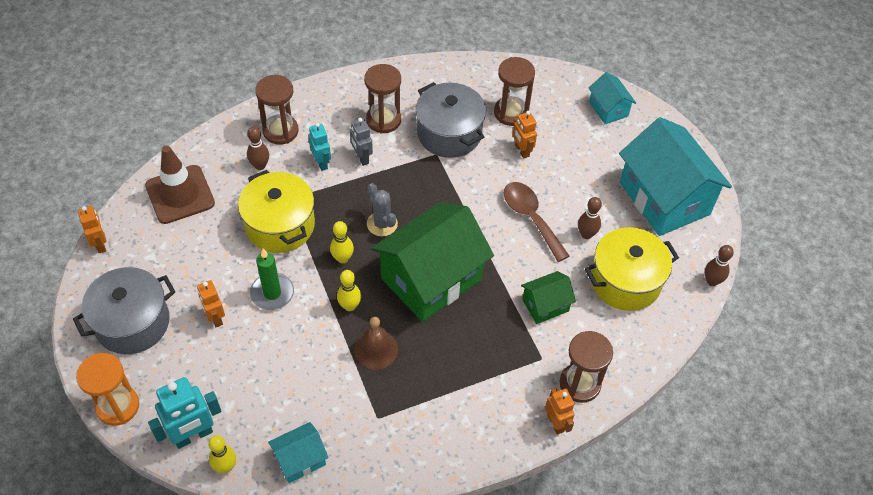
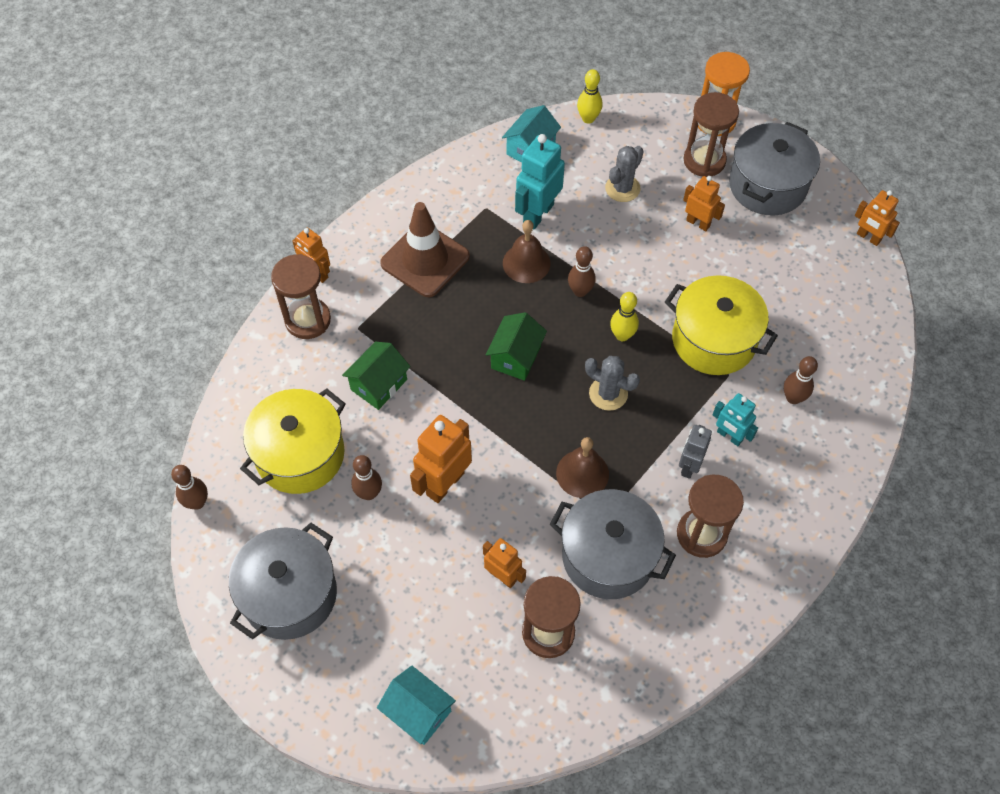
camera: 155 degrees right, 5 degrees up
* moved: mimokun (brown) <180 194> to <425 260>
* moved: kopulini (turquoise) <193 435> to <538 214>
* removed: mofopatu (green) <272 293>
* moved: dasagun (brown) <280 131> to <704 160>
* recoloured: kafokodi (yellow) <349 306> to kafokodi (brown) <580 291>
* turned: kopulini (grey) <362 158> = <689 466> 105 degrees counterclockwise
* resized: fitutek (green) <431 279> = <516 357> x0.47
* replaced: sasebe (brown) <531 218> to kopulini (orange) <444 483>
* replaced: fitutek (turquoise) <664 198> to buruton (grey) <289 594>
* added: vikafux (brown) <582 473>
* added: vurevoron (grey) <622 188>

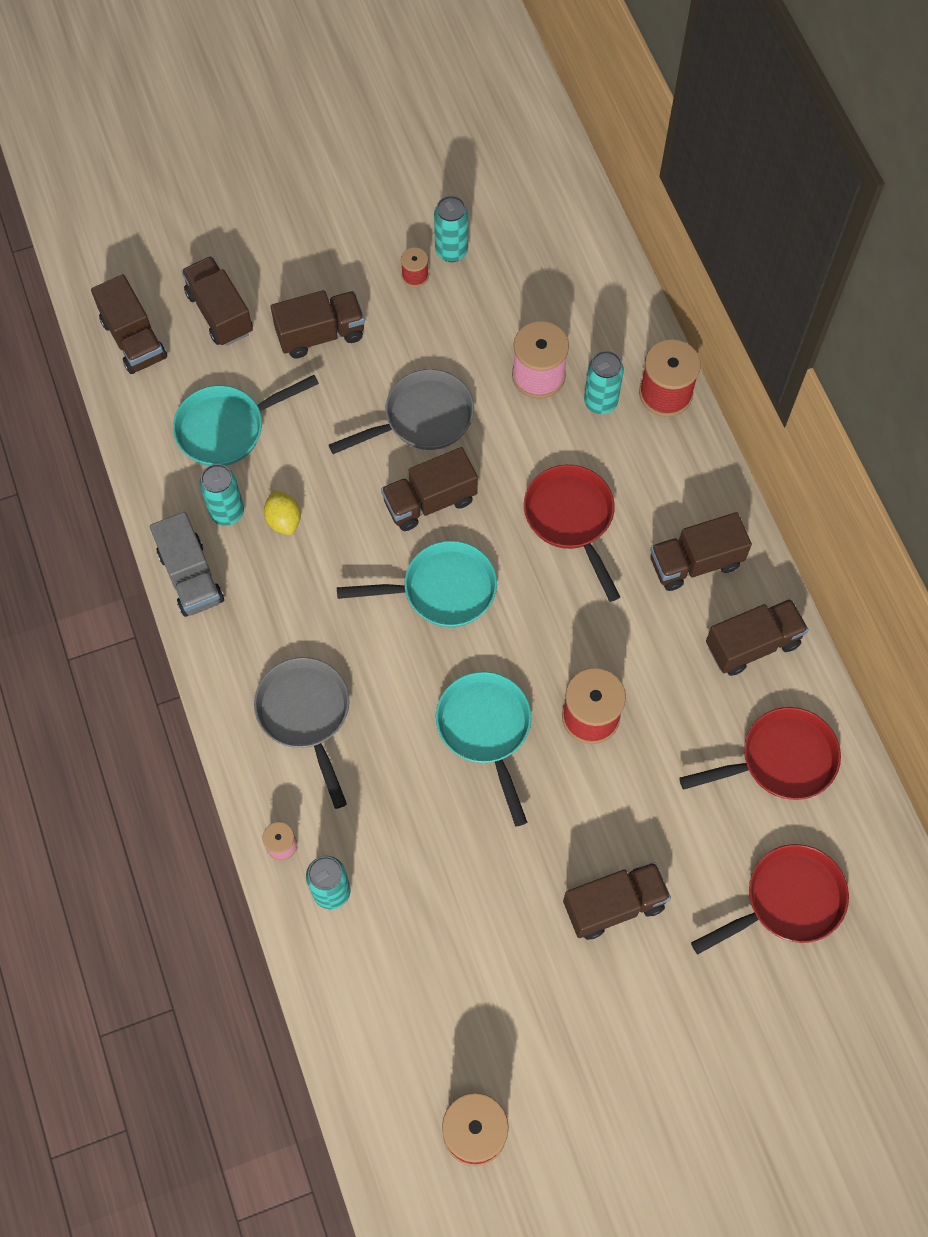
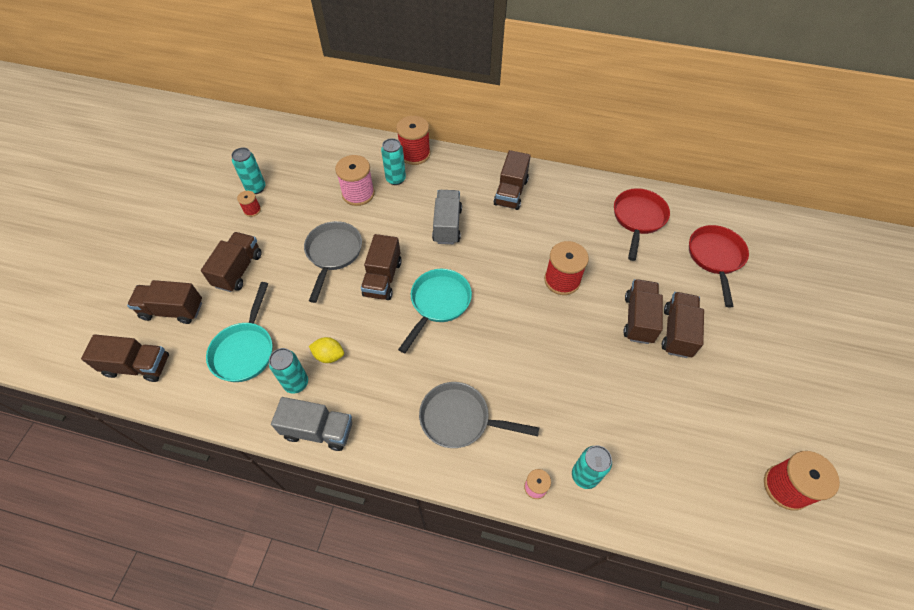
camera: 55 degrees left, 10 degrees down
* removed: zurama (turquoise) <486 730>
* replaced: zurama (red) <571 519> to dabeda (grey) <447 225>
* moved: dabeda (brown) <752 644> to <638 319>

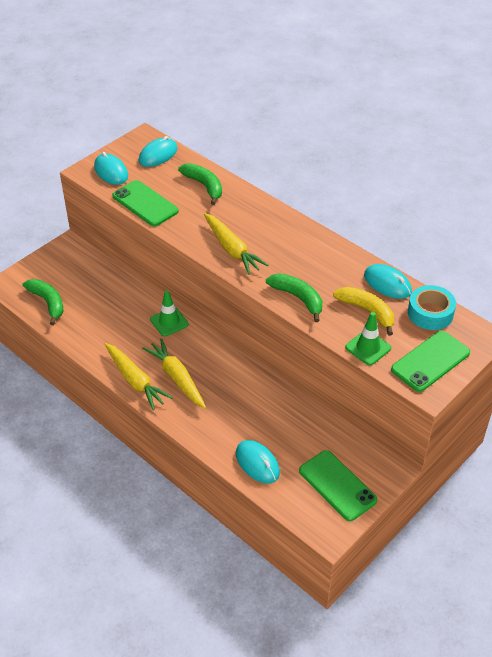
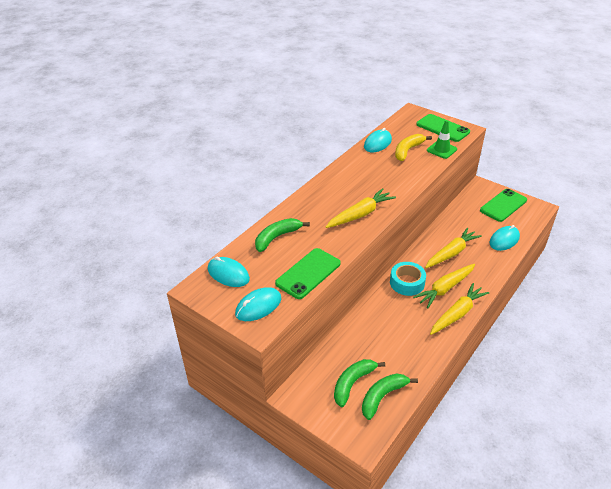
camera: 95 degrees left, 5 degrees down
* removed: mimokun (green) <169 322>
* moved: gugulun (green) <298 298> to <353 383>
* moved: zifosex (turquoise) <430 313> to <407 283>
* added: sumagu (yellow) <451 253>

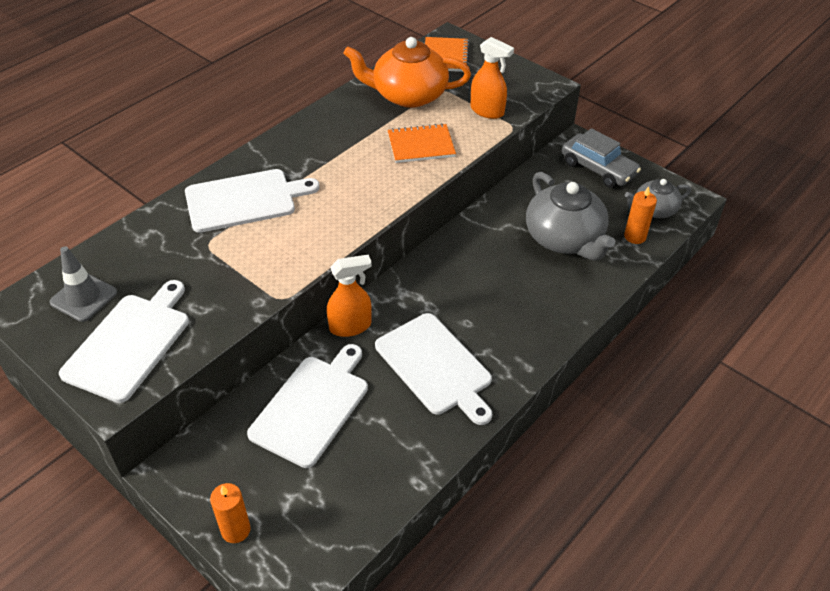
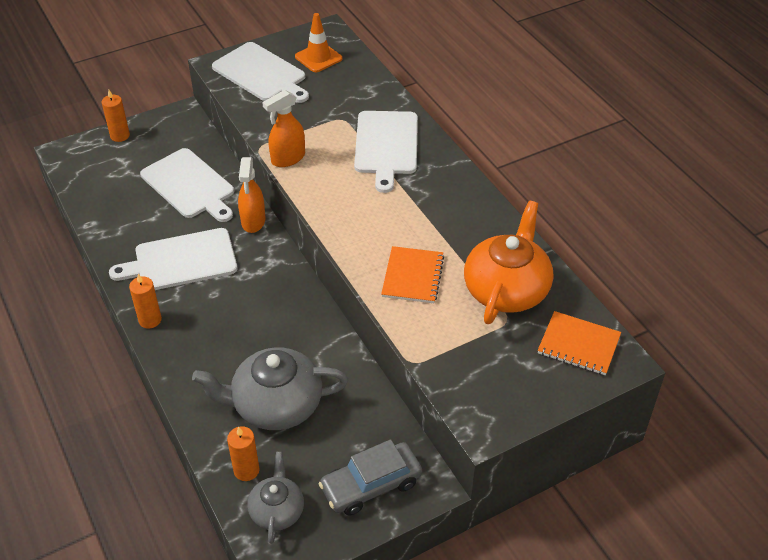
camera: 110 degrees right, 0 degrees up
* recoloured: mimokun (grey) <84 297> to mimokun (orange) <318 58>
* moved: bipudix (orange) <487 111> to <288 158>
* added: mofopatu (orange) <150 320>

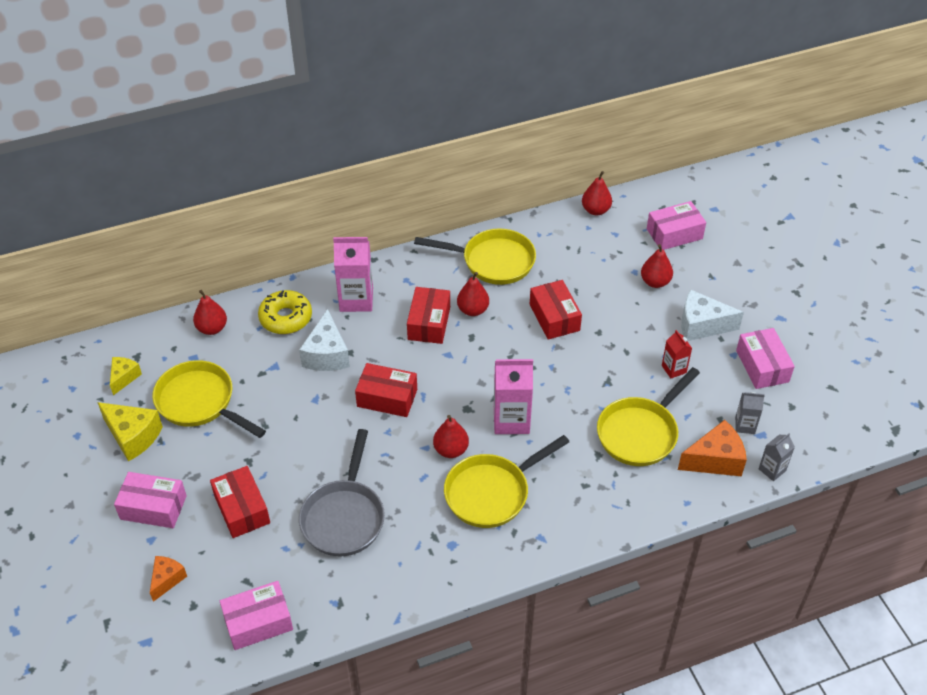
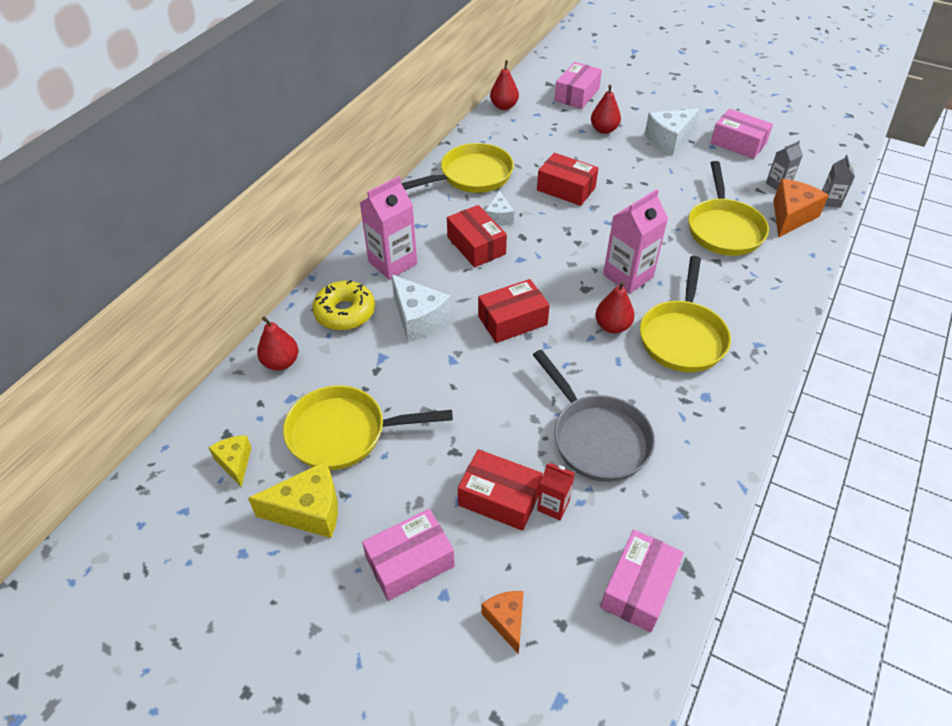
camera: 40 degrees left, 0 degrees up
* replaced: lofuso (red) <473 310> to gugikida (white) <499 217>
* moved: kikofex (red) <674 369> to <553 505>

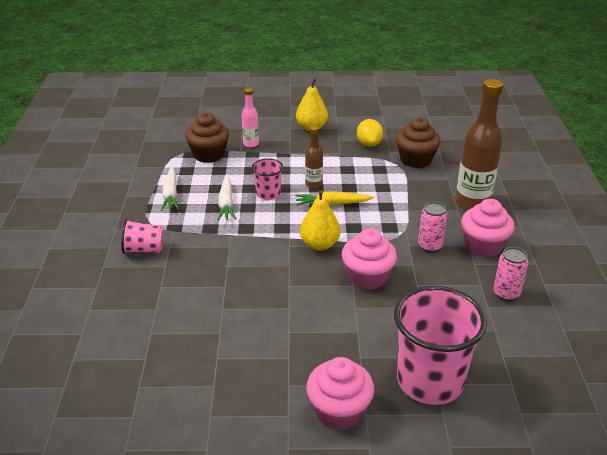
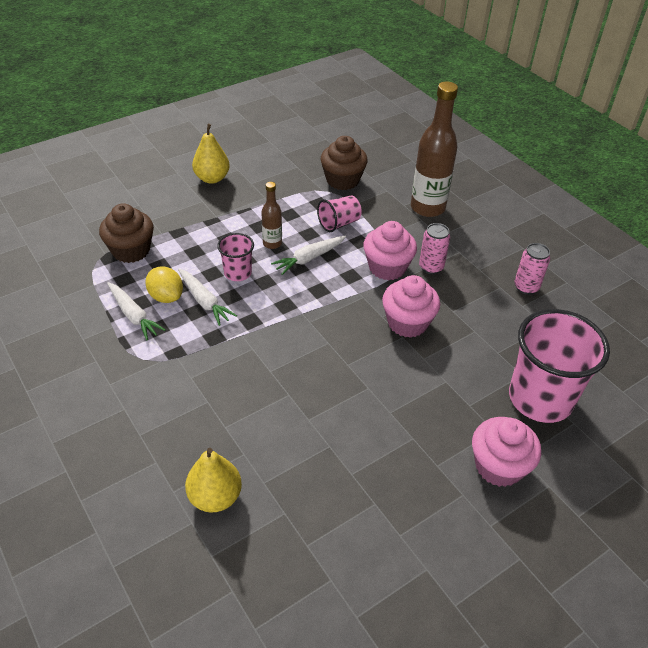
camera: 35 degrees left, 10 degrees up
* moved: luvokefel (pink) <144 249> to <339 223>
* removed: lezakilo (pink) <251 144>
* recoloured: sumagu (yellow) <332 204> to sumagu (white) <309 258>
* moved: lofuso (yellow) <319 244> to <215 497>
* moved: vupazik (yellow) <369 144> to <166 296>
* moved: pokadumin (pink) <483 246> to <387 267>

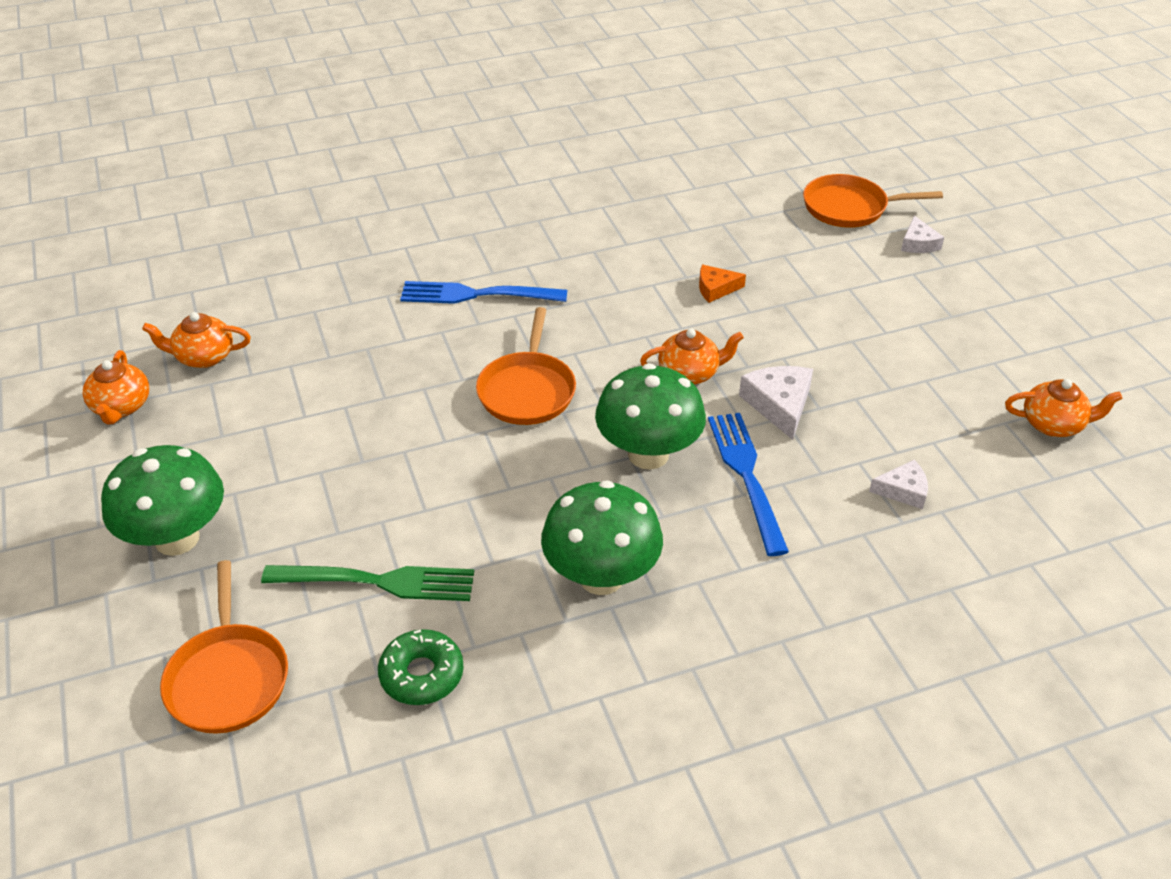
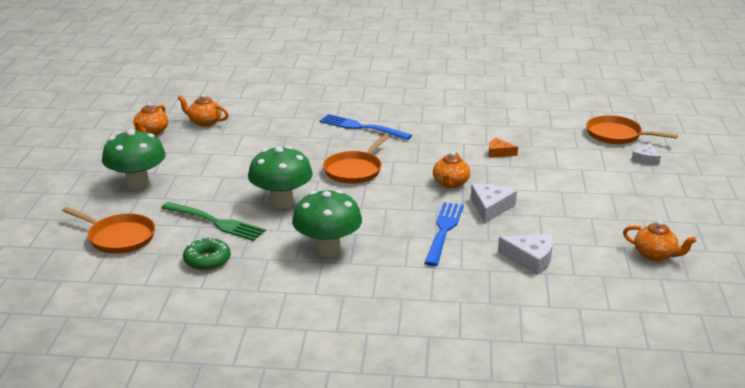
camera: 25 degrees right, 15 degrees down
* turned: zurama (orange) <228 678> = <119 237> 75 degrees counterclockwise
* moved: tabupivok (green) <648 454> to <281 202>
* turned: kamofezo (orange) <689 373> = <450 183> 90 degrees clockwise
* resized: gugikida (white) <903 490> = <530 259> x1.56

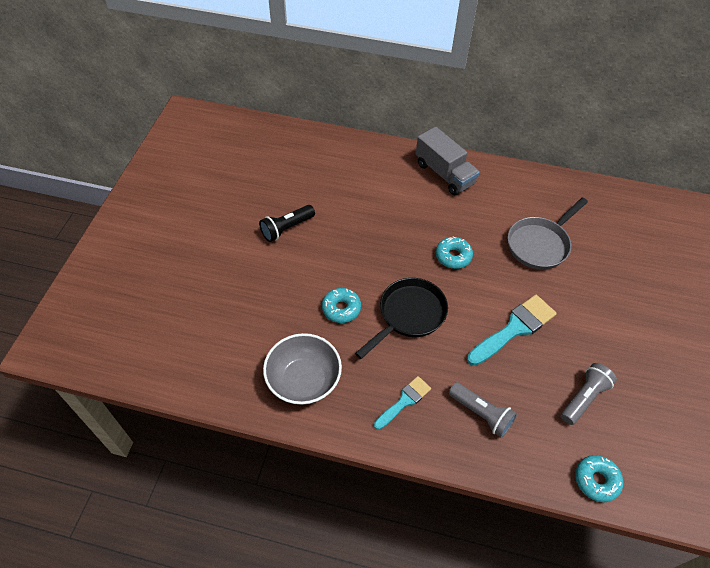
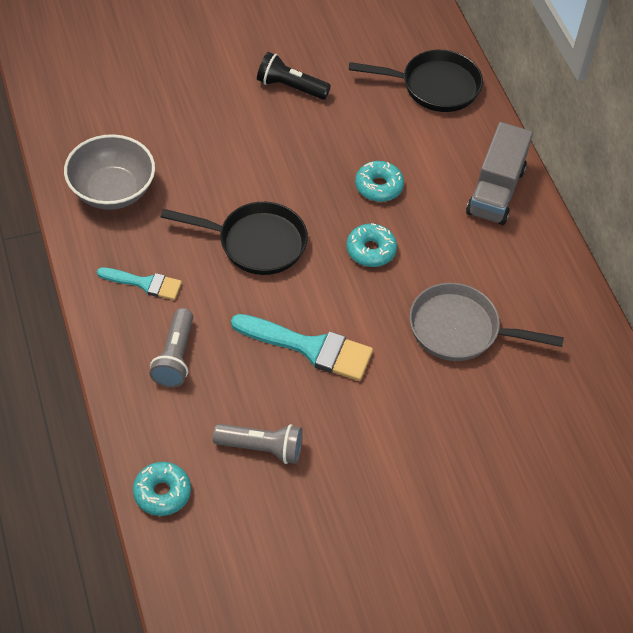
camera: 55 degrees right, 0 degrees up
* moved: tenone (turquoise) <341 308> to <378 186>
* added: zurama (black) <434 86>

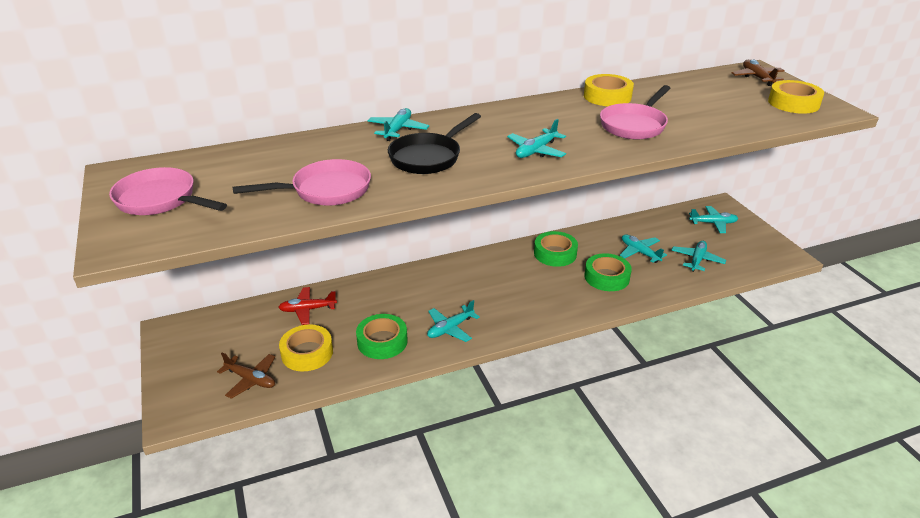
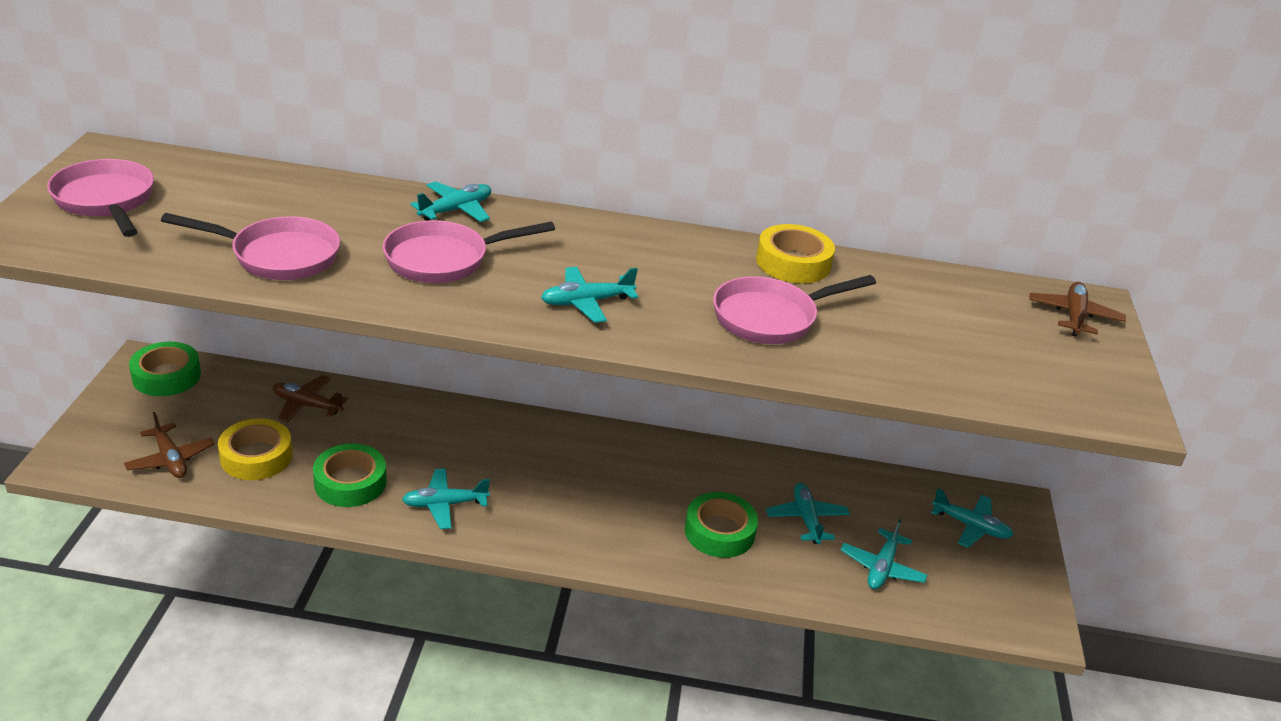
camera: 25 degrees right, 0 degrees up
* recoloured: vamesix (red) <307 310> to vamesix (brown) <307 405>
* recoloured: zurama (black) <428 157> to zurama (pink) <444 260>
* moved: zifosex (green) <555 253> to <166 376>
* turned: vamesix (turquoise) <697 260> = <882 568> 150 degrees clockwise
* removed: zifosex (yellow) <793 103>

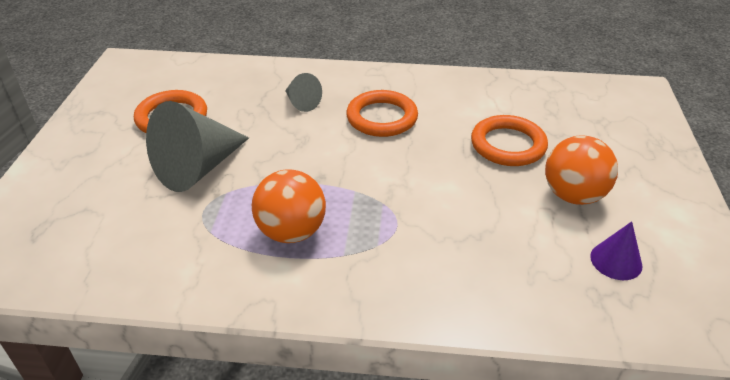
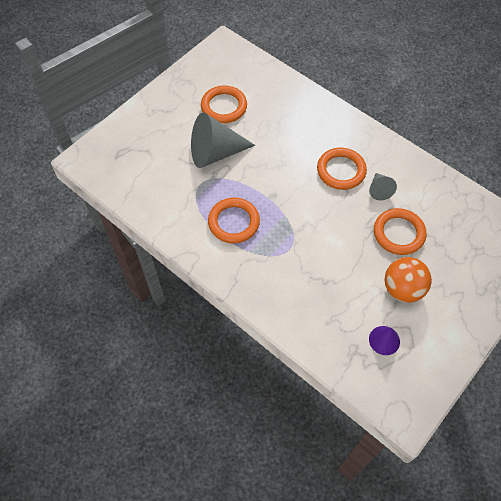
camera: 35 degrees right, 20 degrees up
* replaced: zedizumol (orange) <291 232> to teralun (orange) <233 222>
* moved: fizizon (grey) <301 103> to <379 190>

